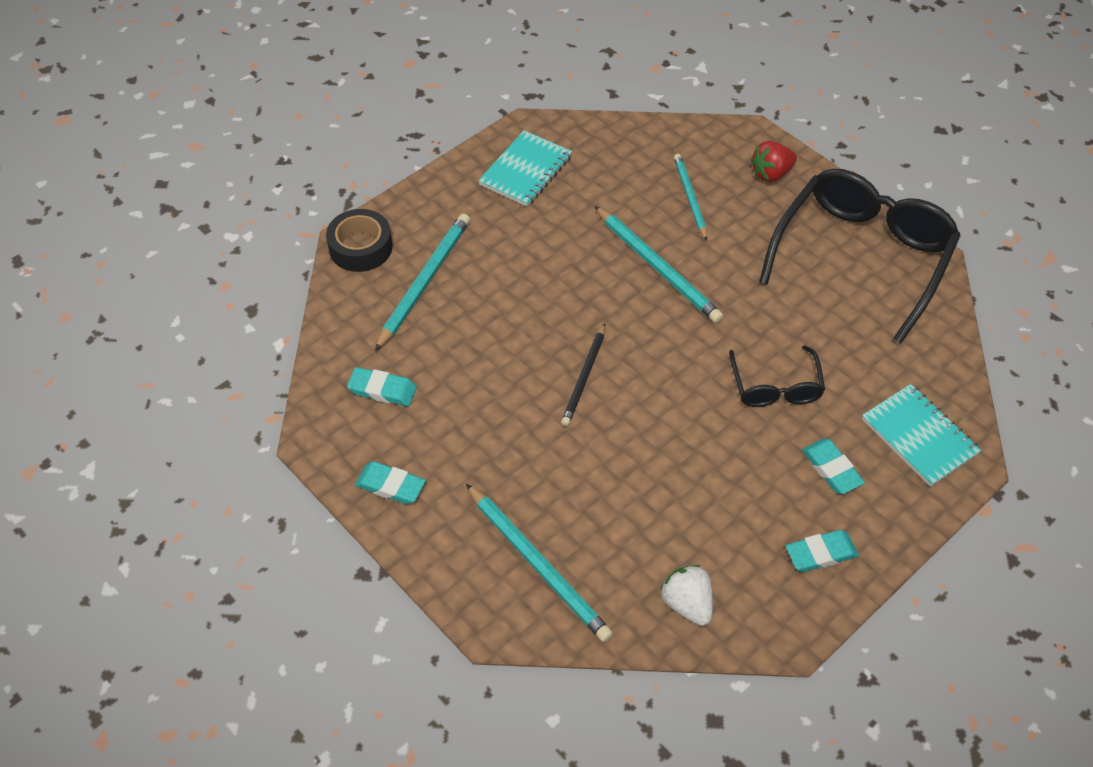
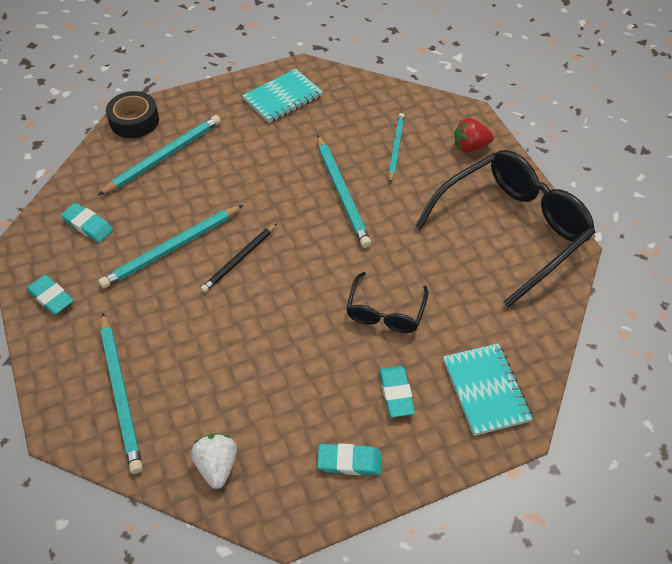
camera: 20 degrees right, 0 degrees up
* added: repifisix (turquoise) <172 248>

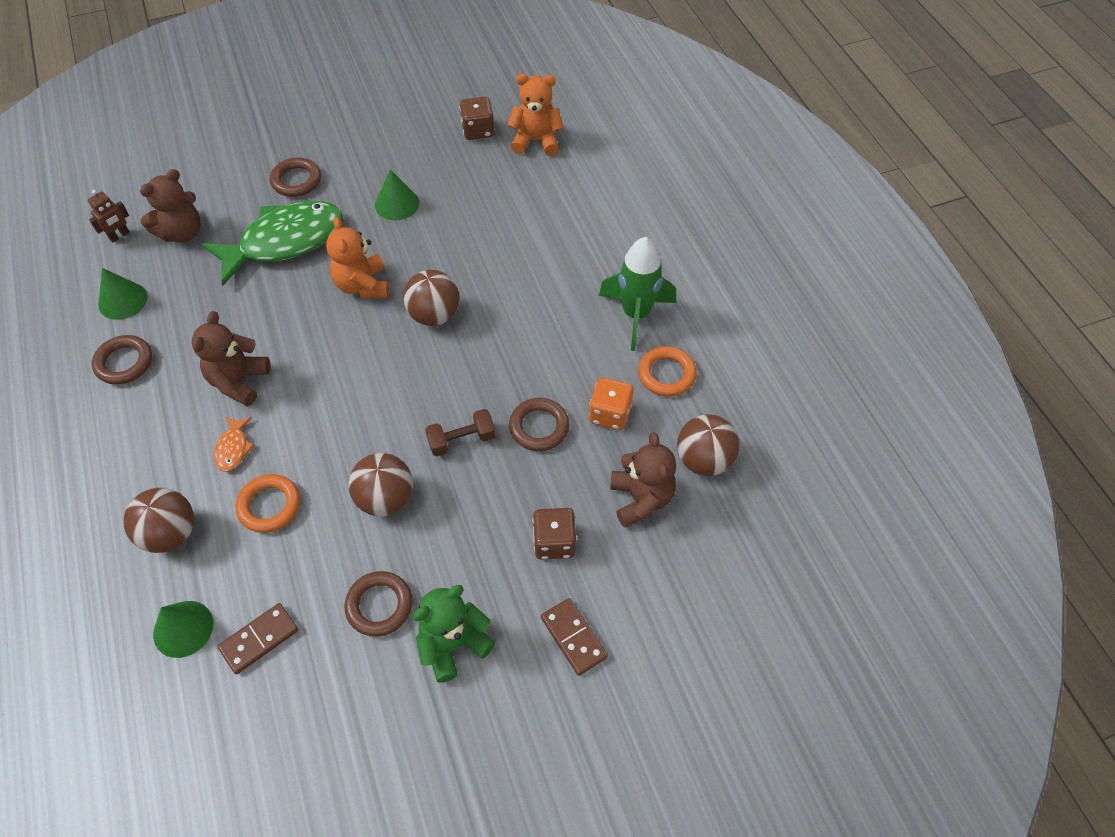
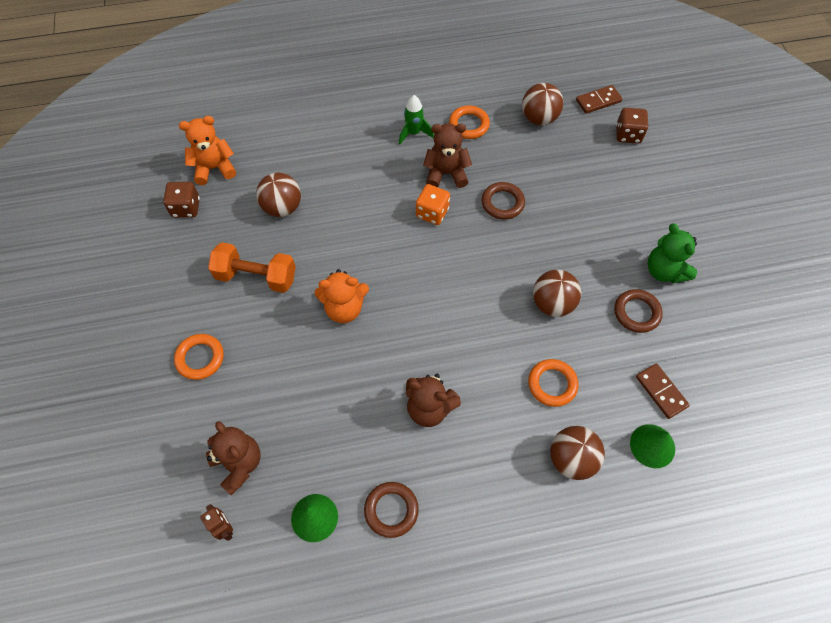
camera: 80 degrees left, 5 degrees up
* removed: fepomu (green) <284 242>
* removed: fepomu (orange) <233 448>
* recoloured: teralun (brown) <296 180> to teralun (orange) <200 358>
* replaced: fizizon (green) <397 204> to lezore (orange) <256 276>
* moved: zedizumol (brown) <434 315> to <282 207>
* removed: lezore (brown) <461 440>
* turned: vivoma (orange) <536 141> = <214 168> 60 degrees clockwise
* moved: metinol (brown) <554 542> to <628 134>
* moved: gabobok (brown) <573 637> to <598 101>
* moved: metinol (orange) <610 414> to <432 213>
* resized: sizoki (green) <635 315> = <414 133> x0.62
* moved: vivoma (brown) <641 499> to <446 173>

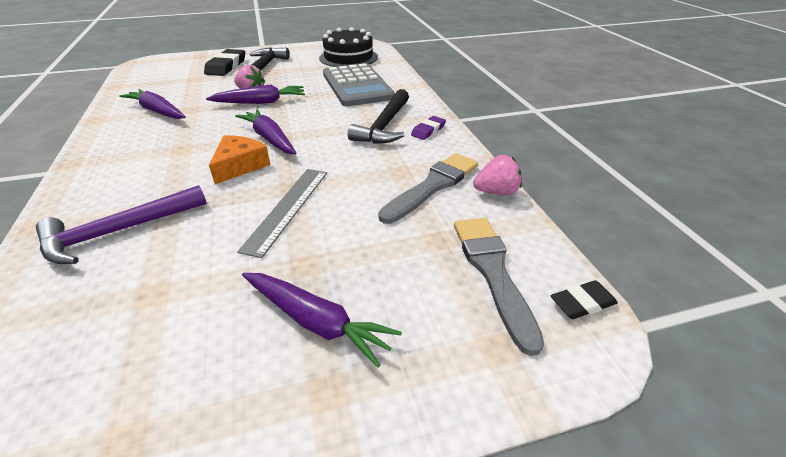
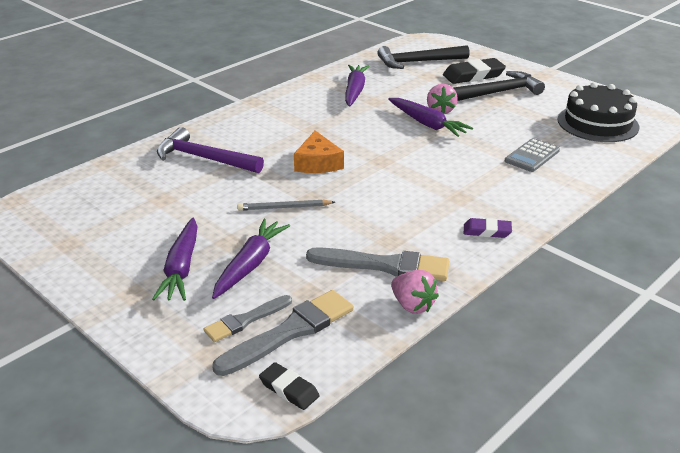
camera: 60 degrees right, 5 degrees down
* turned: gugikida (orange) <240 166> = <317 163> 90 degrees clockwise
* moved: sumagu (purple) <269 138> to <250 265>
* replaced: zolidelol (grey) <287 208> to repifisix (grey) <284 207>
* resized: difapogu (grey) <357 86> = <532 156> x0.51
* moved: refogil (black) <384 126> to <418 62>
* added: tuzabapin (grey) <245 320>

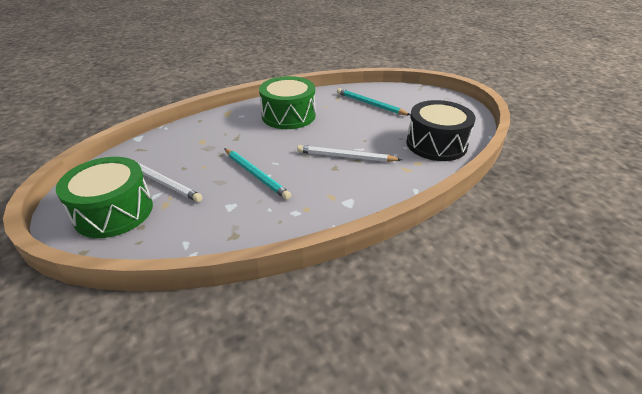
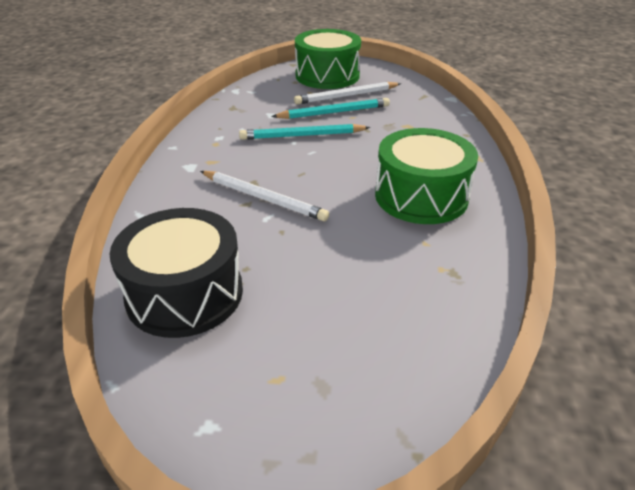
camera: 125 degrees right, 0 degrees up
* turned: repifisix (white) <346 157> = <263 198> 75 degrees clockwise
* moved: repifisix (turquoise) <370 104> to <334 112>

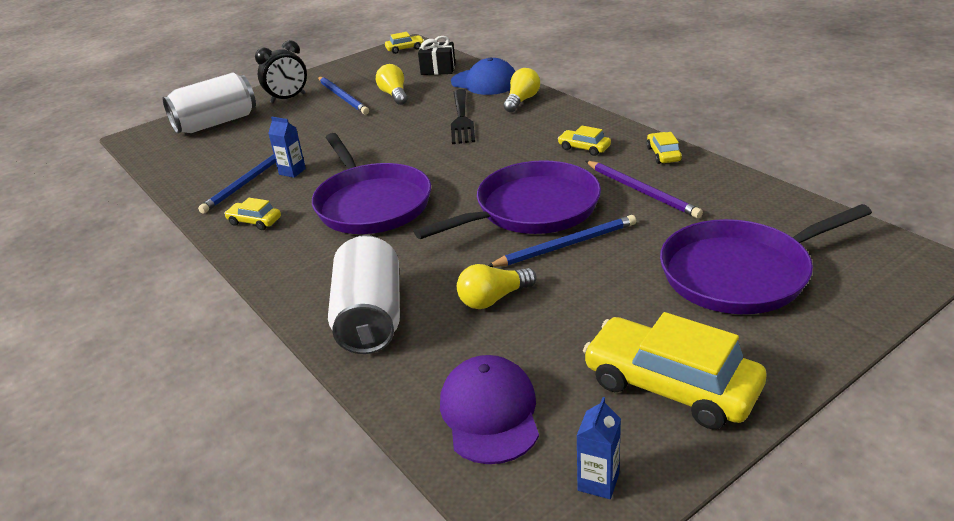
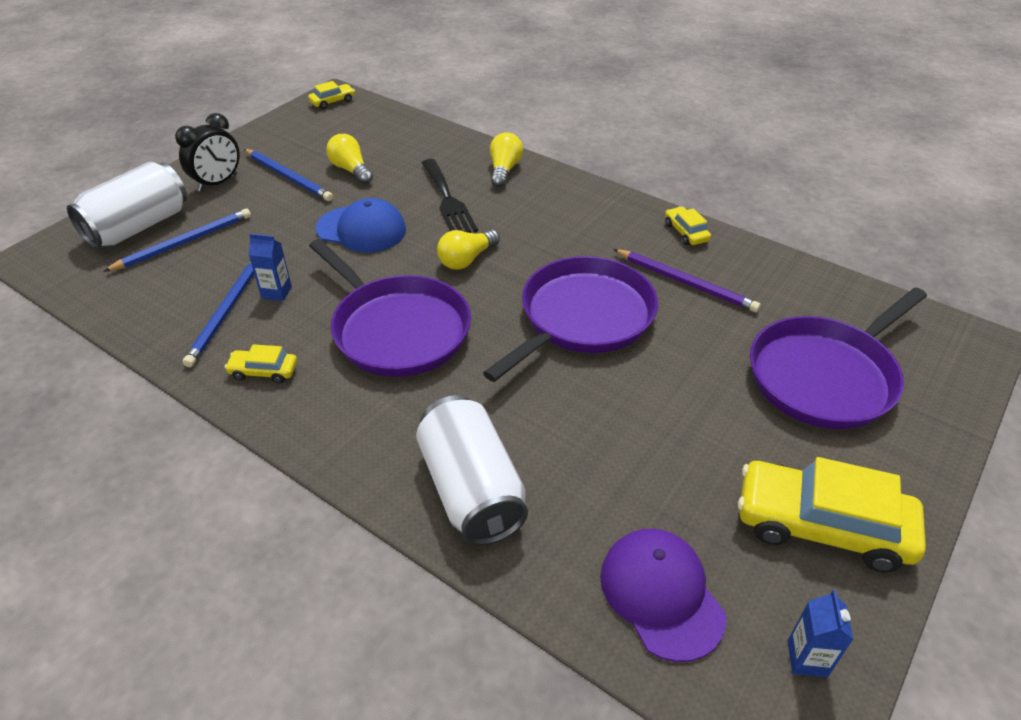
camera: 20 degrees left, 10 degrees up
* removed: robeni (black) <438 69>
* moved: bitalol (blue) <485 82> to <361 229>
* moved: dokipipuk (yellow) <493 299> to <466 259>
* moved: repifisix (blue) <566 245> to <184 243>
* removed: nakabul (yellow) <584 148>

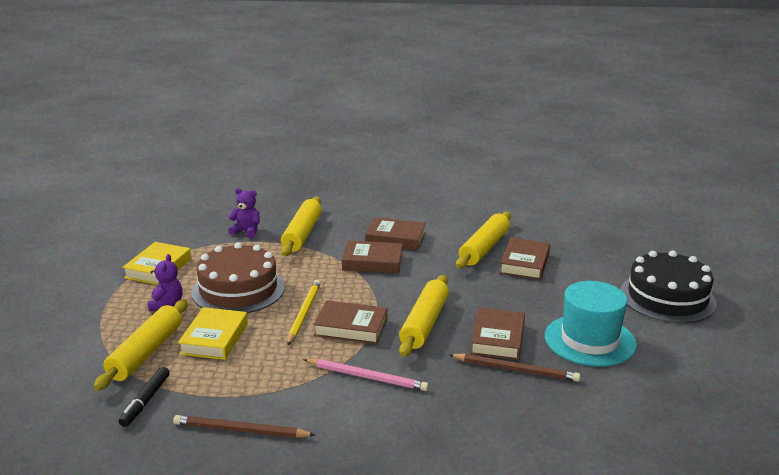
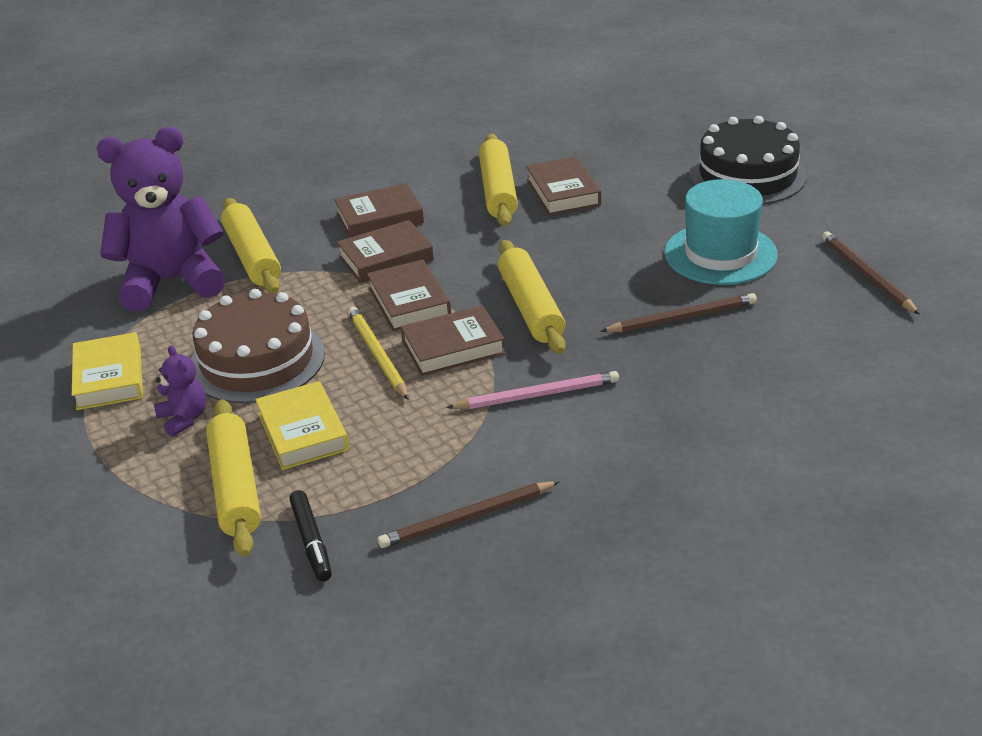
camera: 30 degrees left, 10 degrees up
* resized: vivoma (purple) <246 231> = <172 281> x2.32
* moved: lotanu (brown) <497 339> to <409 302>
* added: repifisix (brown) <867 276>

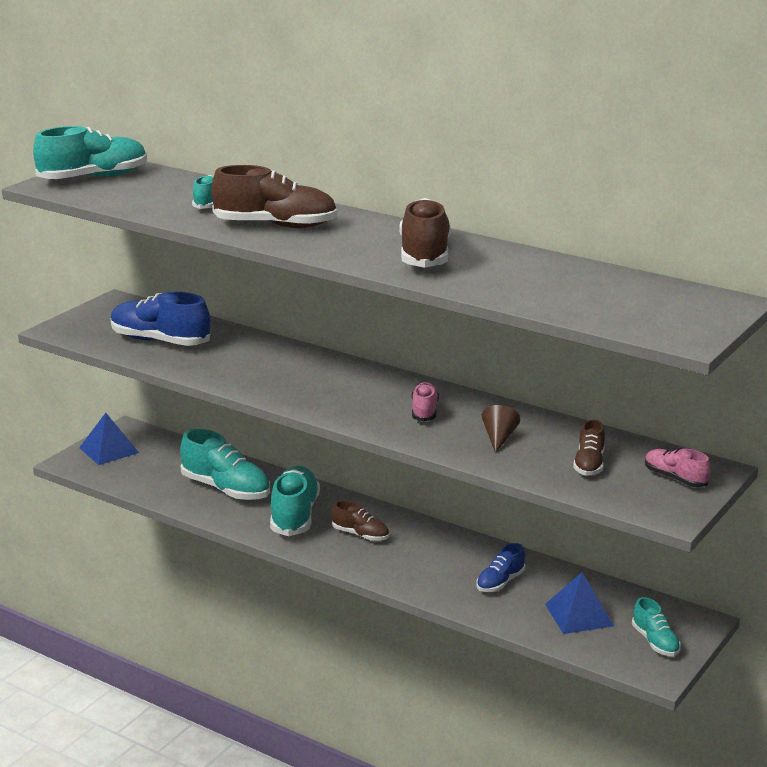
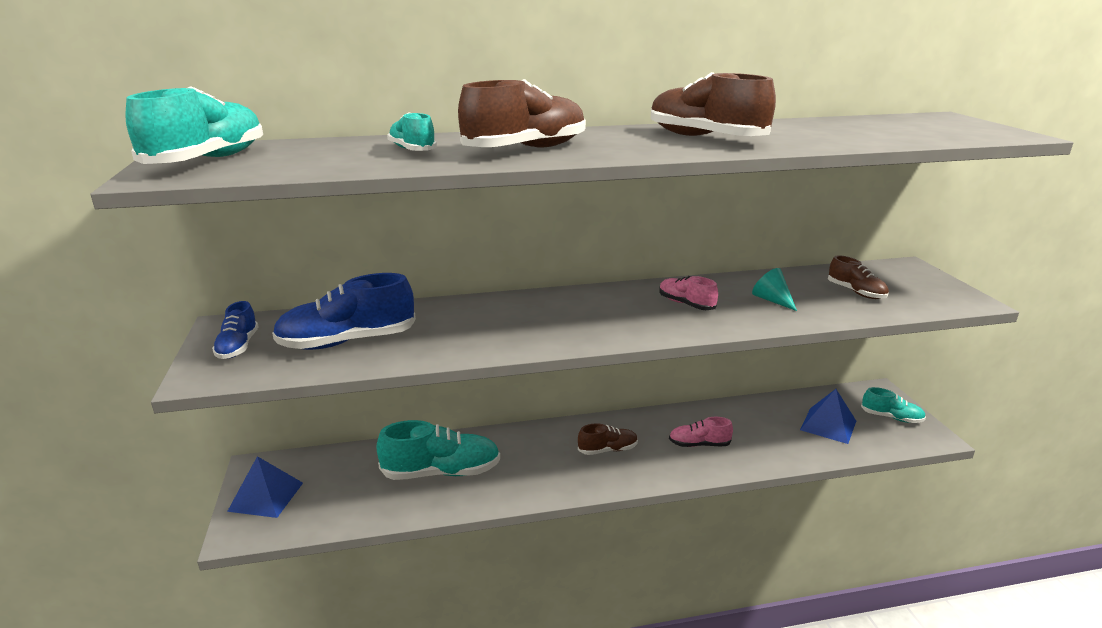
camera: 45 degrees left, 0 degrees up
* removed: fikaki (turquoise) <294 515>
* moved: fikaki (blue) <500 582> to <238 347>
* recoloured: fizizon (brown) <499 438> to fizizon (turquoise) <772 300>
* moved: fikaki (pink) <675 478> to <699 444>

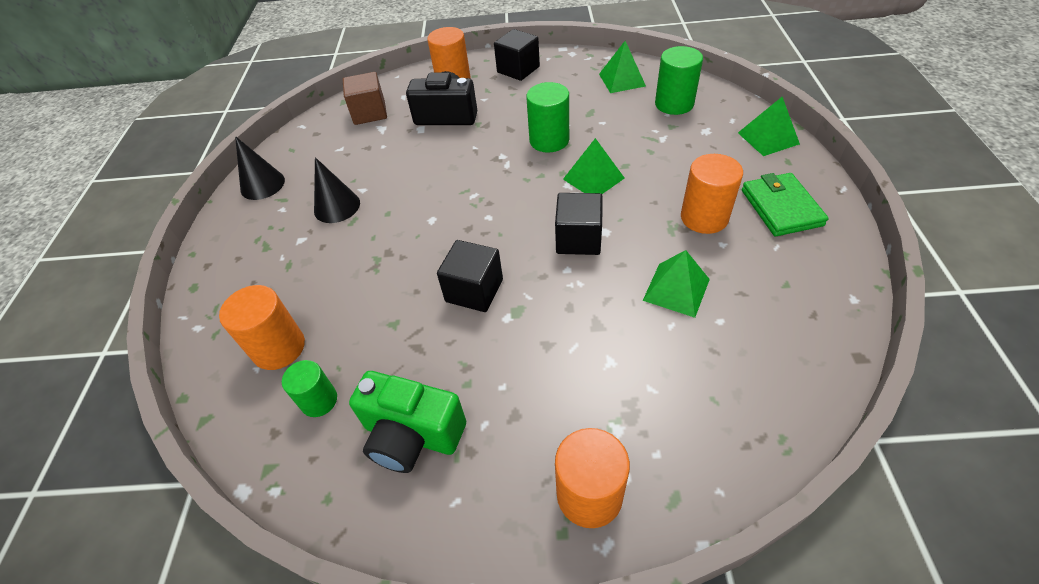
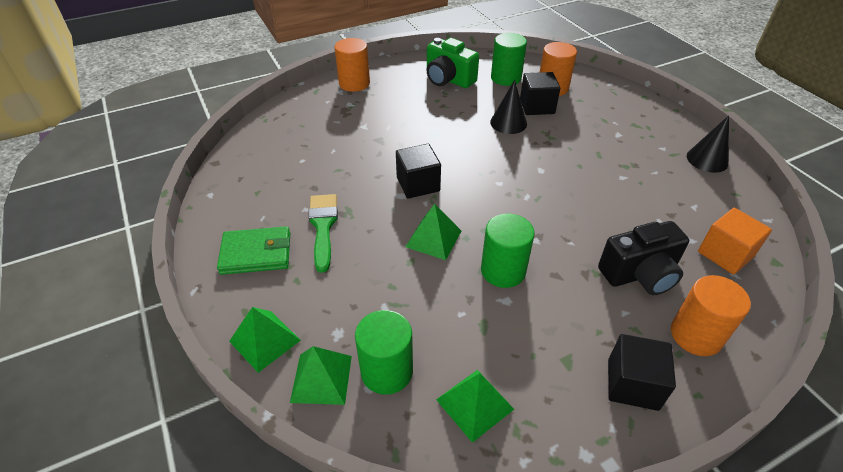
camera: 150 degrees right, 5 degrees down
* resized: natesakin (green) <319 400> = <506 78> x1.54
* moved: fizizon (black) <337 206> to <508 123>
* recoloured: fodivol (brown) <369 113> to fodivol (orange) <725 254>
* turned: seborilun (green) <412 435> = <448 79> 135 degrees counterclockwise
* moved: fodivol (black) <474 290> to <537 106>
* moved: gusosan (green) <676 289> to <321 378>
* replaced: natesakin (orange) <704 217> to tuzabapin (green) <323 226>
* turned: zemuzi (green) <781 207> = <256 253> 60 degrees counterclockwise

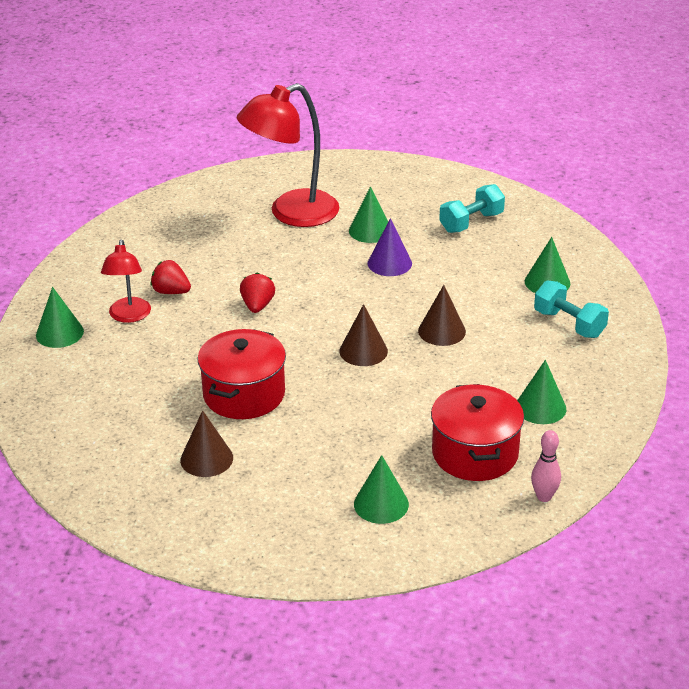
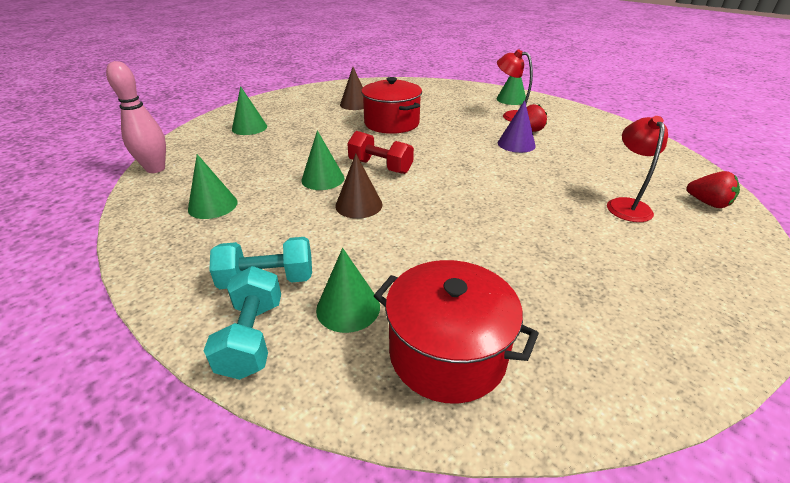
camera: 125 degrees right, 0 degrees up
* resized: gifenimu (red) <291 213> = <626 205> x0.56
* moved: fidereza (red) <257 306> to <707 203>
* replaced: fizizon (brown) <363 351> to lezore (red) <380 167>
* moved: fizizon (green) <370 230> to <323 179>
* moved: fizizon (purple) <389 263> to <516 144>
* moved: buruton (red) <475 453> to <447 353>
* moved: lezore (turquoise) <471 222> to <252 337>
* resized: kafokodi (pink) <544 497> = <155 169> x1.59

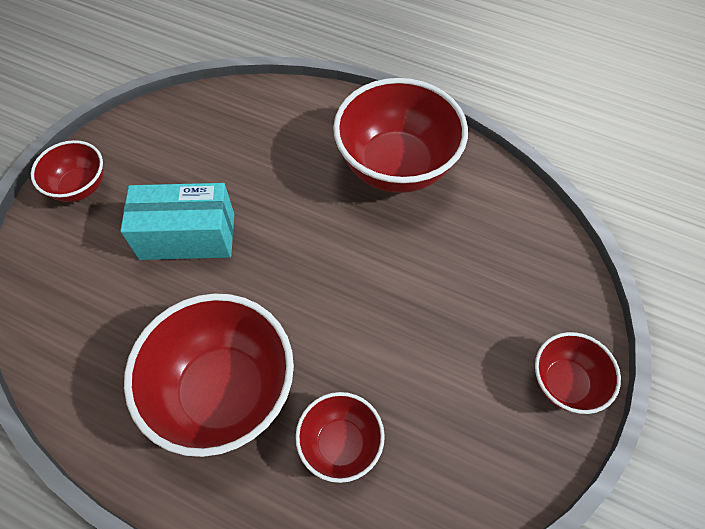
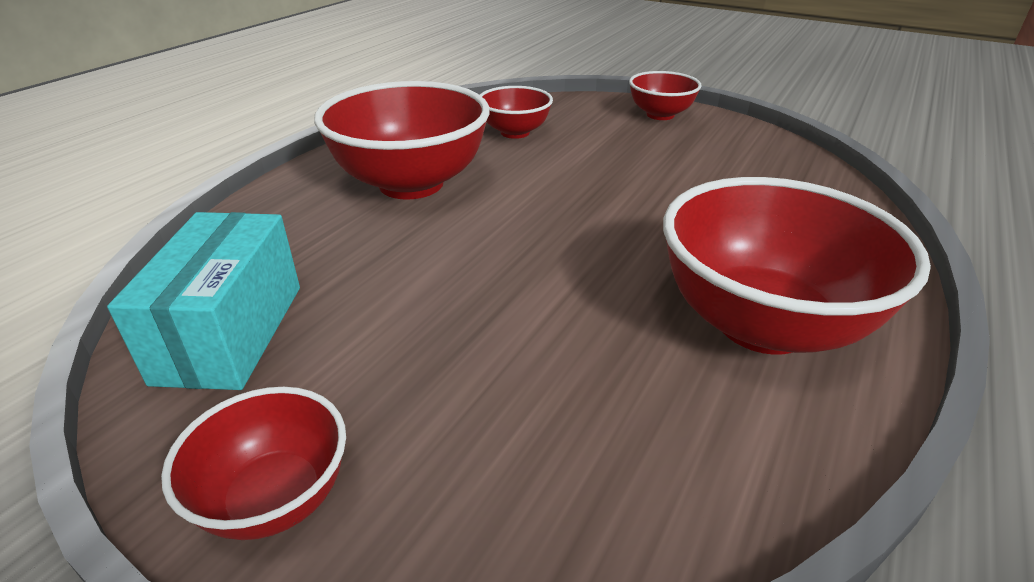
camera: 95 degrees right, 25 degrees down
* moved: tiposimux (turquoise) <187 236> to <231 332>
* moved: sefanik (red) <340 444> to <515 132>

